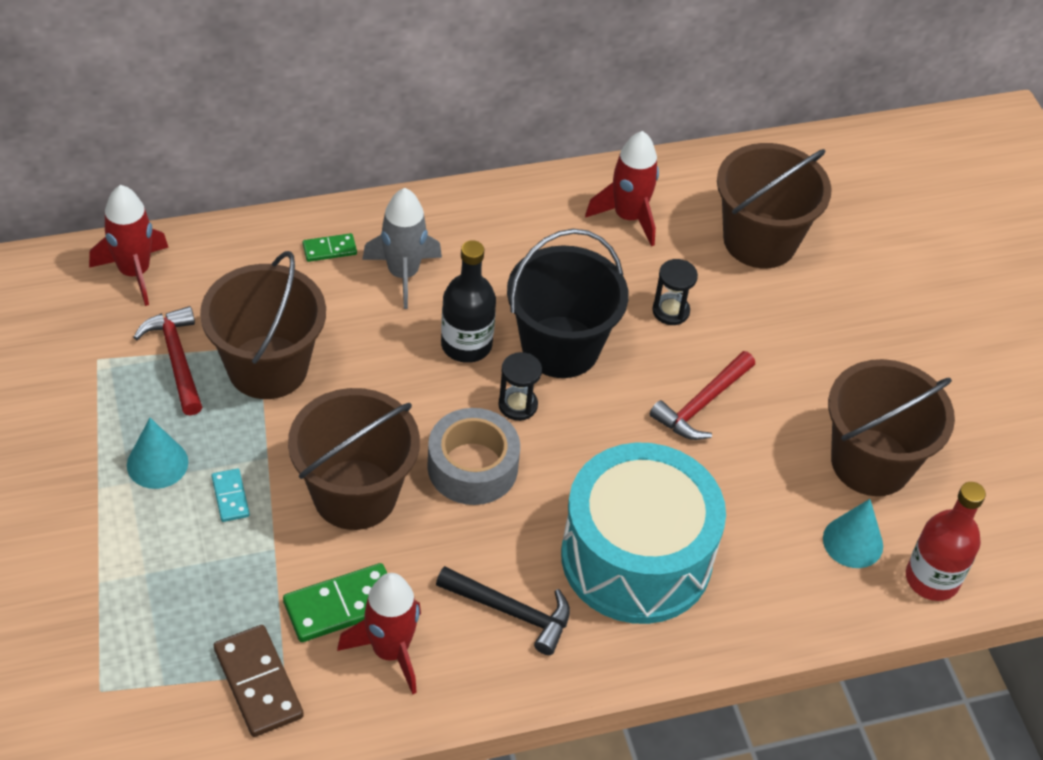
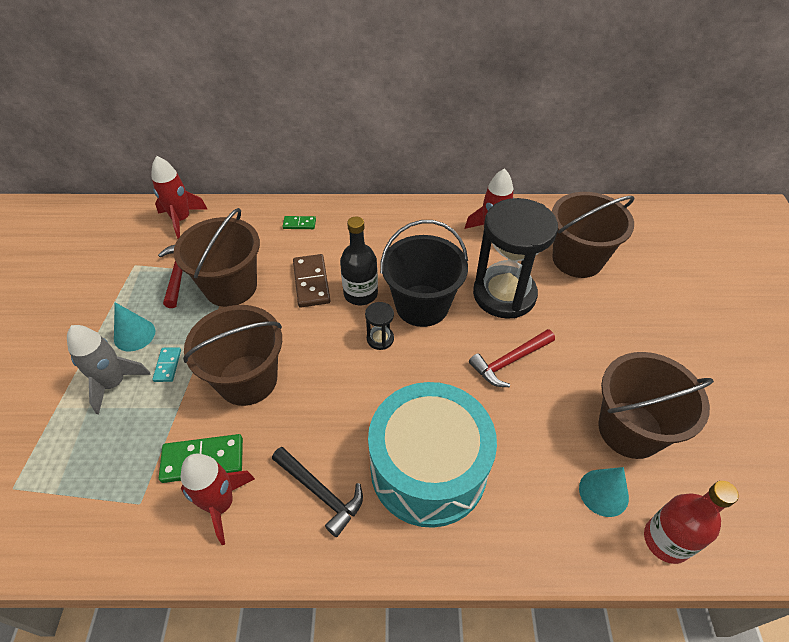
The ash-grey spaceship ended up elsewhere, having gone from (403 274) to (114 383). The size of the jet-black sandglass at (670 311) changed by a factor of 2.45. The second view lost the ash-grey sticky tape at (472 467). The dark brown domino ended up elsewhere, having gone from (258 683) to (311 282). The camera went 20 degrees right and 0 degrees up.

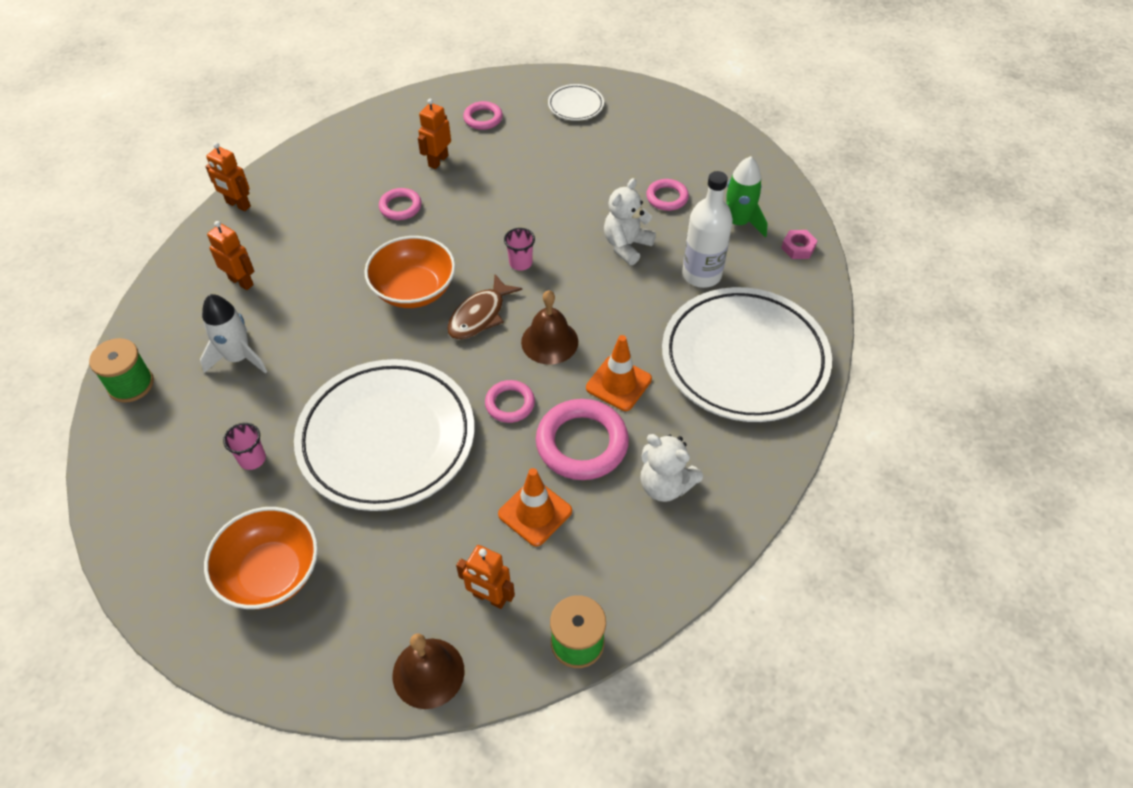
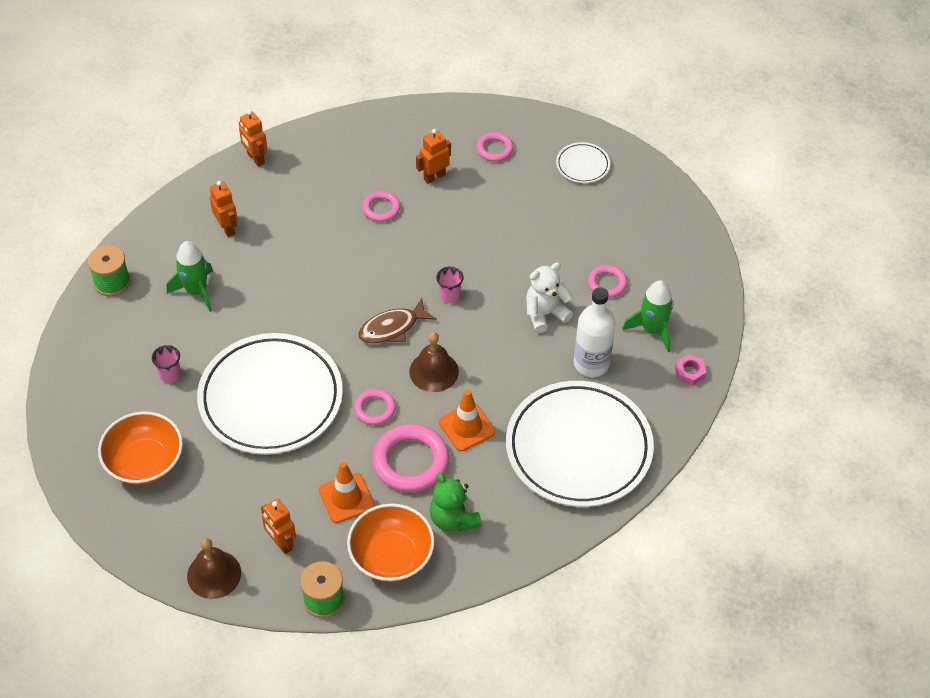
The orange-coloured bowl ended up elsewhere, having gone from (414 290) to (391 556). What was the pure white spaceship at (238 358) turned into the emerald spaceship at (196 291). What was the pure white stuffed bear at (665 485) turned into the emerald stuffed bear at (453 519). The camera went 25 degrees right and 0 degrees up.

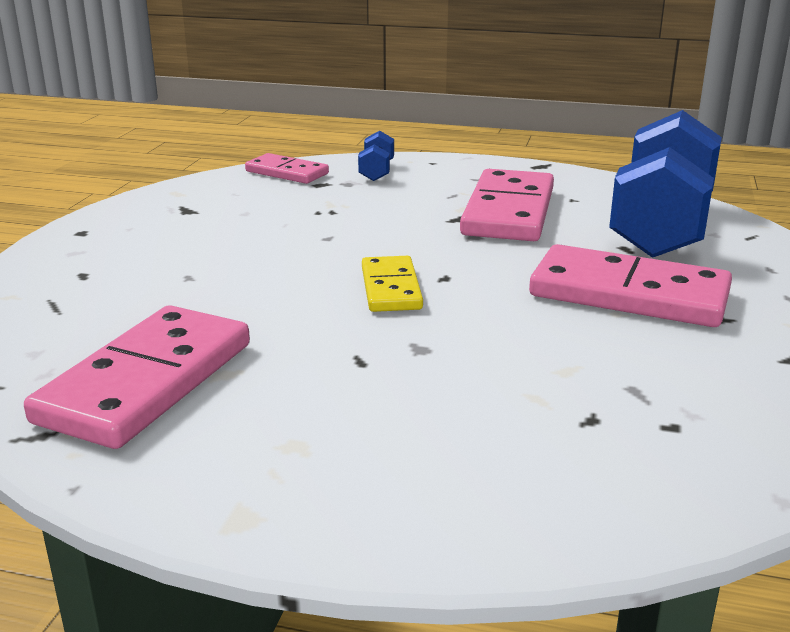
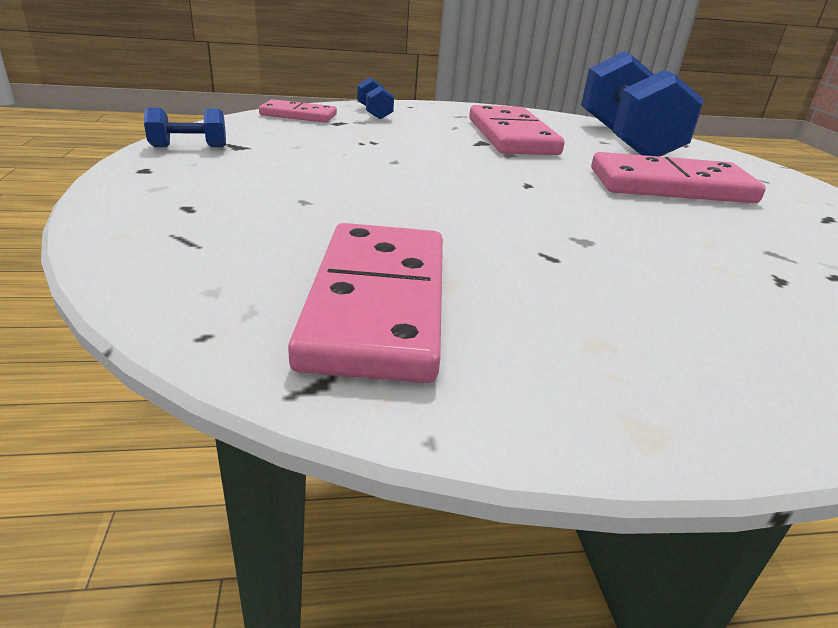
The second view lost the golden domino at (391 288). The second view gained the cobalt free weight at (189 147). The camera went 25 degrees left and 5 degrees up.

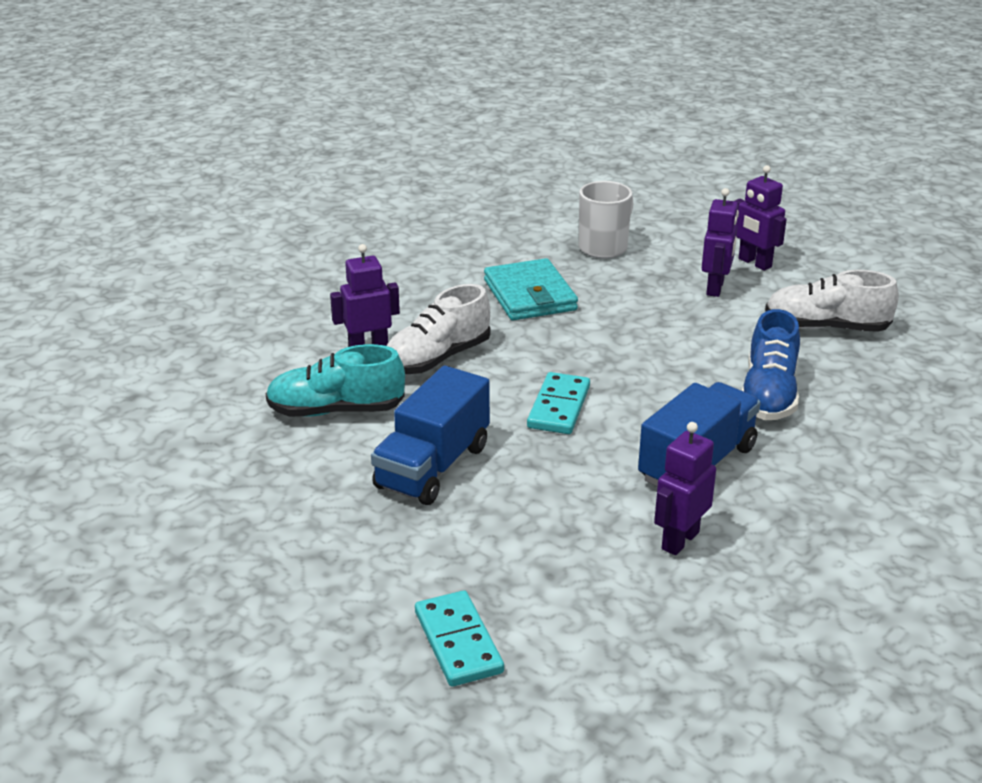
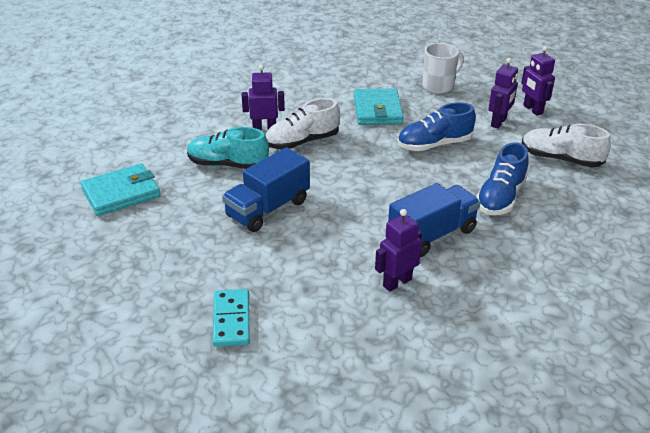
The second view lost the aqua domino at (558 407). The second view gained the cobalt shoe at (434 145). The second view gained the aqua wallet at (121 193). The camera went 15 degrees right and 5 degrees up.

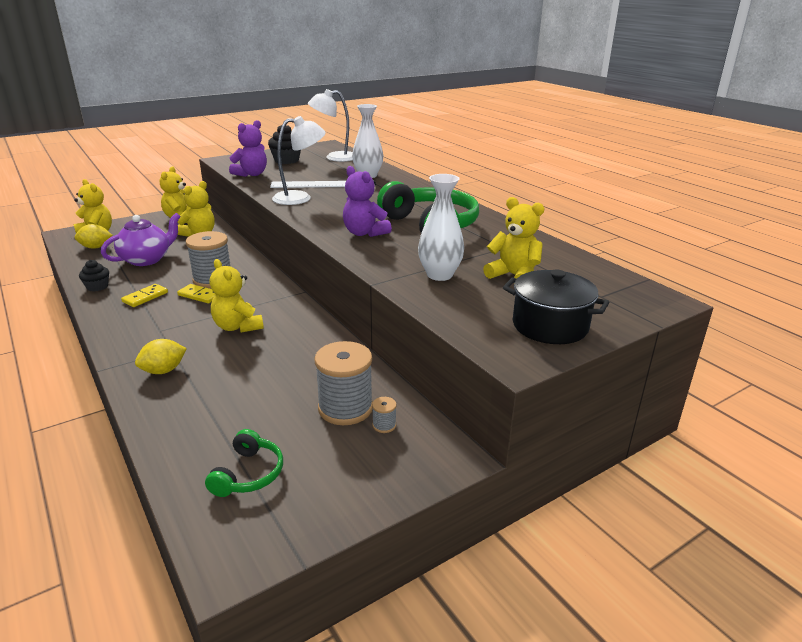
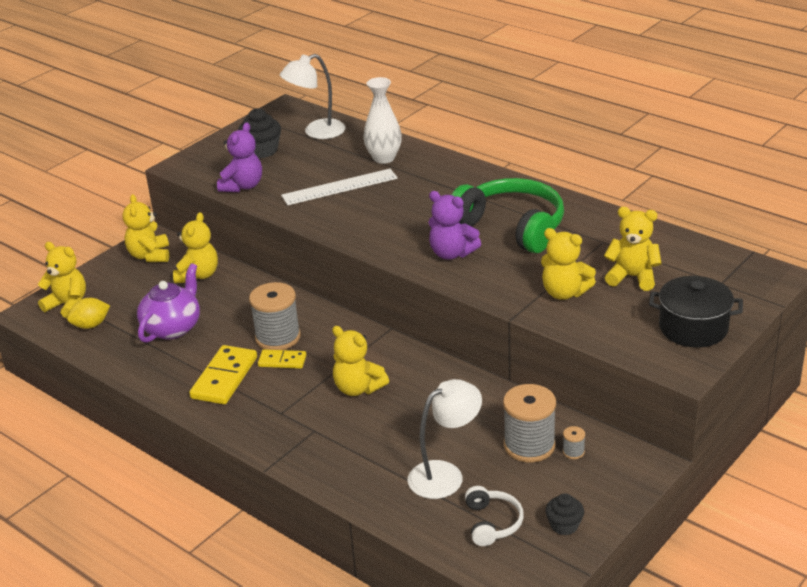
The pure white lamp ended up elsewhere, having gone from (300 198) to (445 474). Where the pure white vase stood at (439 275), the golden stuffed bear came to stand at (564 293). The jet-black muffin ended up elsewhere, having gone from (97 287) to (564 525). The size of the golden domino at (145 297) changed by a factor of 1.71. The second view lost the golden citrus fruit at (163 371). What was the emerald over-ear headphones at (248 474) turned into the pure white over-ear headphones at (492 523). The camera went 15 degrees left and 5 degrees up.

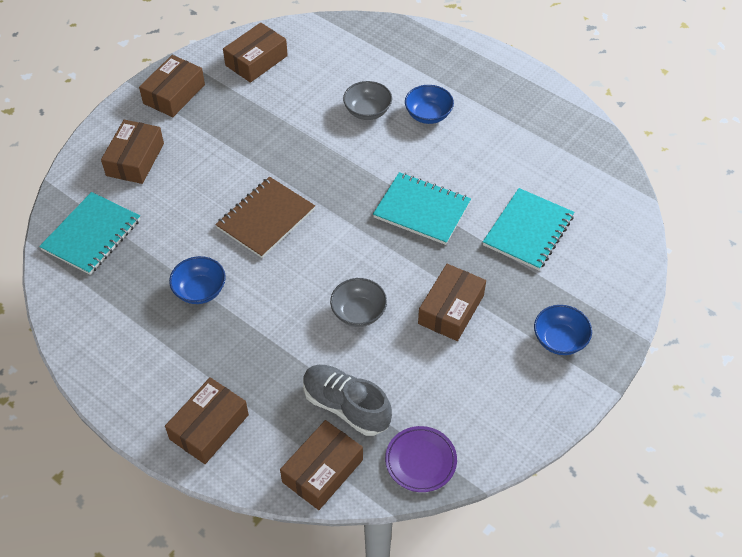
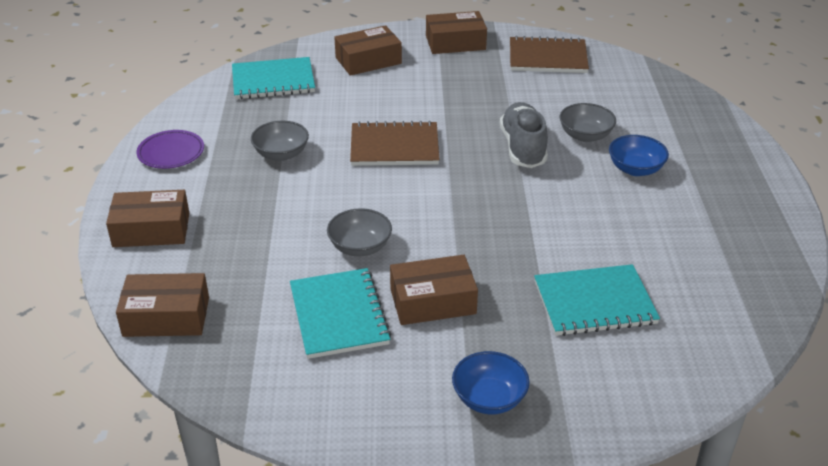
Where the dark brown box stood at (256 60), the dark brown exercise book came to stand at (547 58). The aqua exercise book ended up elsewhere, having gone from (422 210) to (339 315). What was the cobalt bowl at (200 290) turned into the ash-grey bowl at (281 154). The ash-grey shoe ended up elsewhere, having gone from (346 406) to (523 148). The violet plate ended up elsewhere, having gone from (420 461) to (171 153). The camera went 50 degrees right and 15 degrees down.

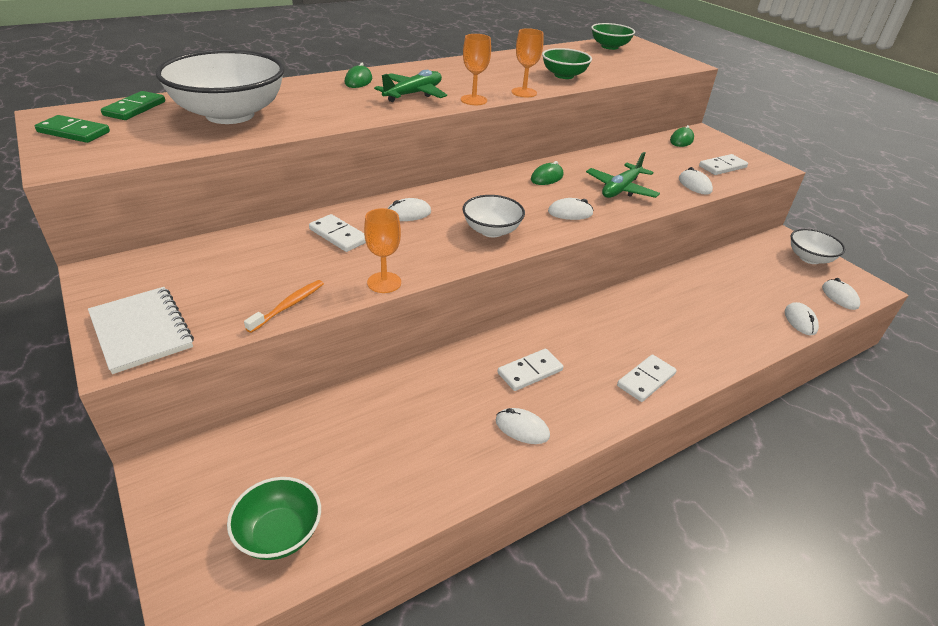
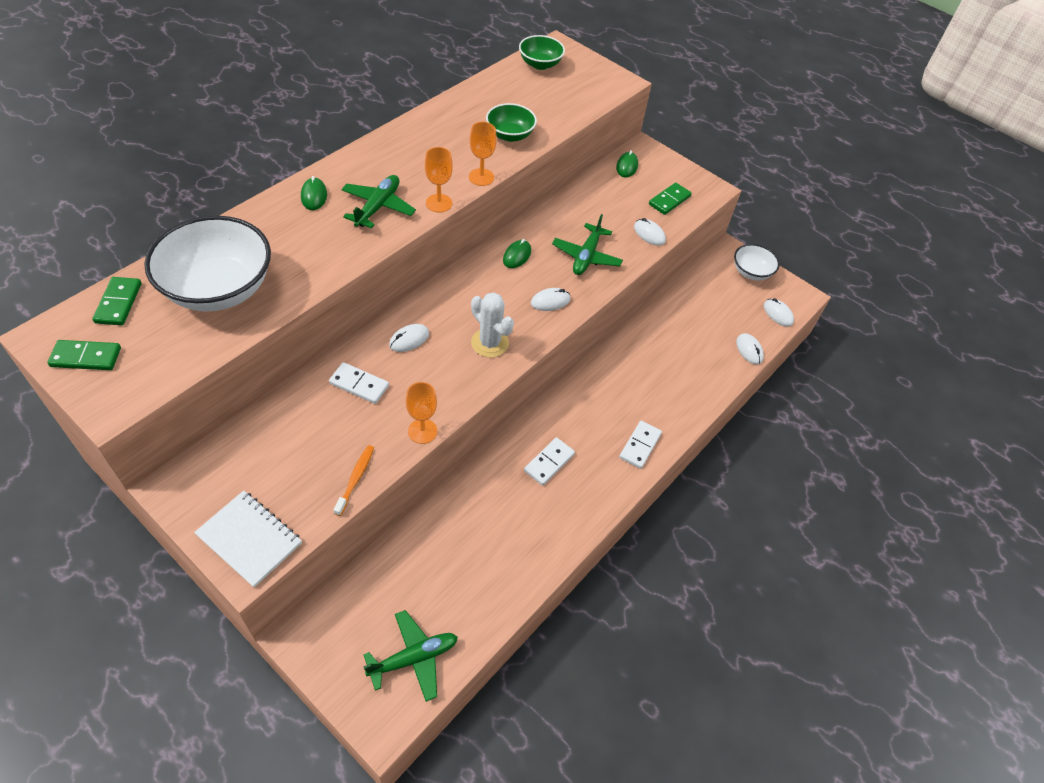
What was the pure white domino at (722 167) turned into the emerald domino at (669 200). Where the pure white bowl stood at (491 230), the pure white prickly plant came to stand at (490 343). The second view lost the pure white PC mouse at (522 428). Where the emerald bowl stood at (279 533), the emerald plane came to stand at (414 658). The camera went 20 degrees left and 15 degrees up.

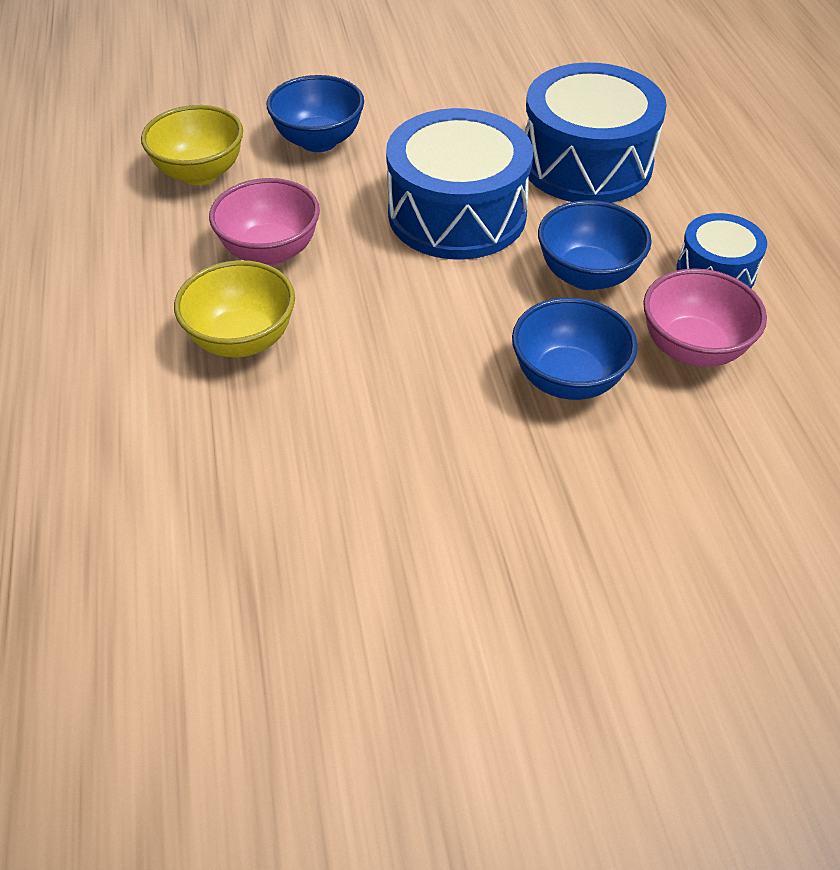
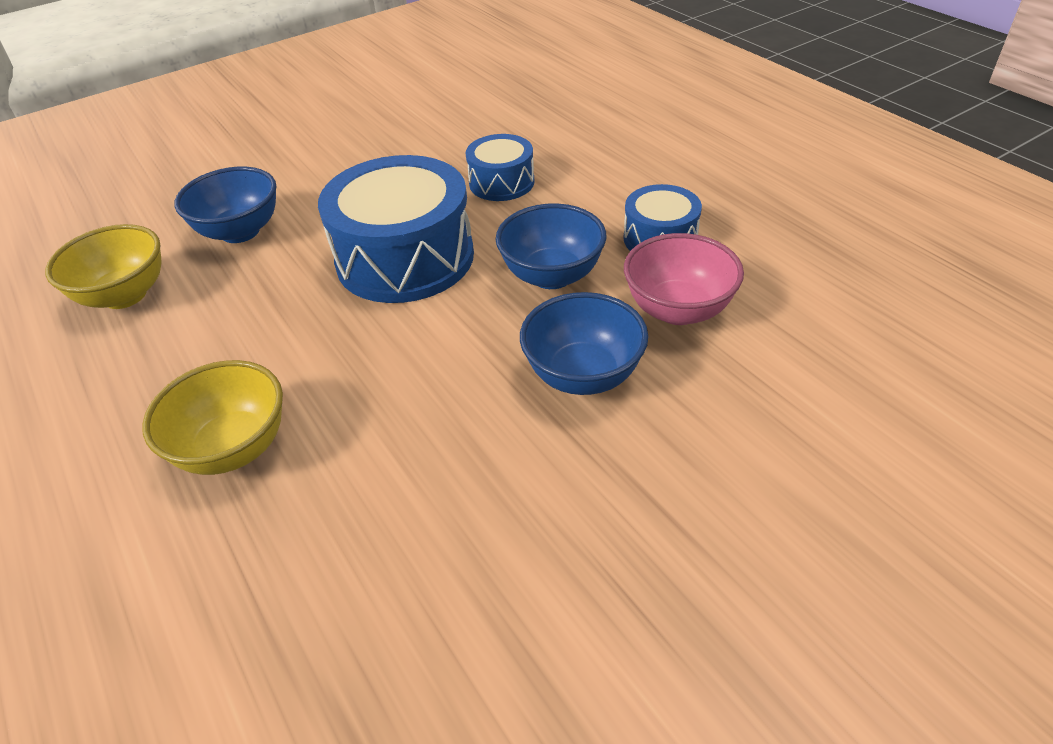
The size of the cobalt snare drum at (586 163) changed by a factor of 0.53. The second view lost the rose-pink bowl at (270 251). The camera went 20 degrees left and 5 degrees down.

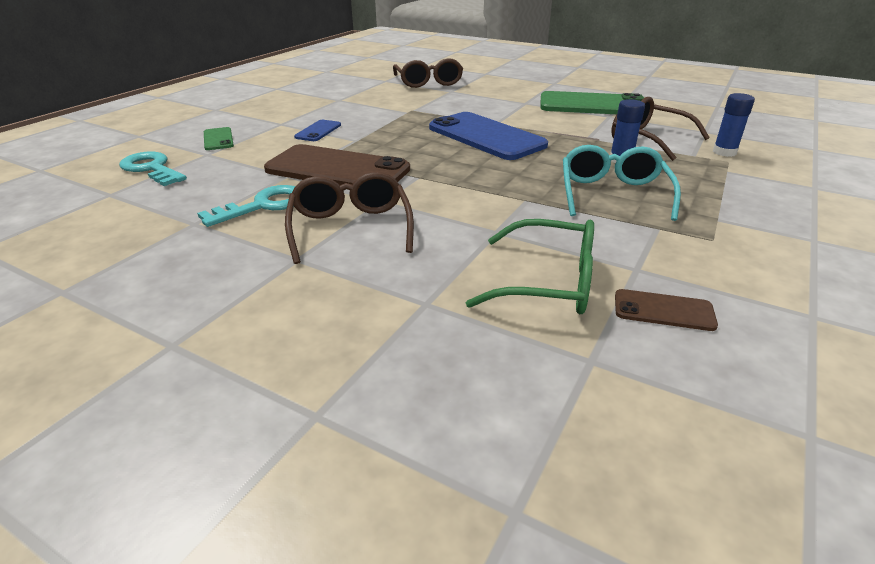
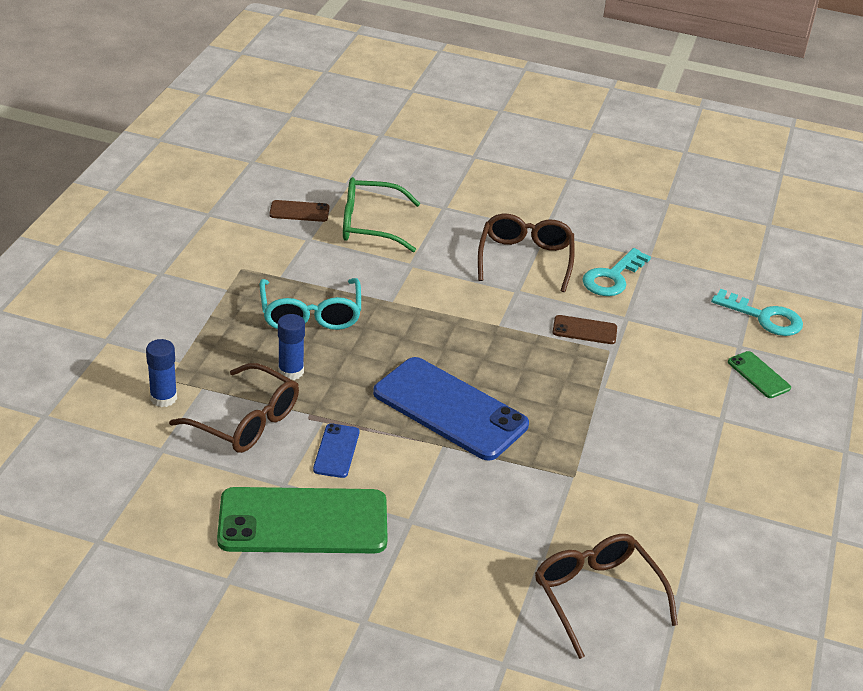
The cobalt smartphone ended up elsewhere, having gone from (318 131) to (336 451). The size of the dark brown smartphone at (337 169) changed by a factor of 0.45. The dark brown spectacles at (350 228) ended up facing another way, 150 degrees counterclockwise from before. The camera went 165 degrees right and 5 degrees up.

